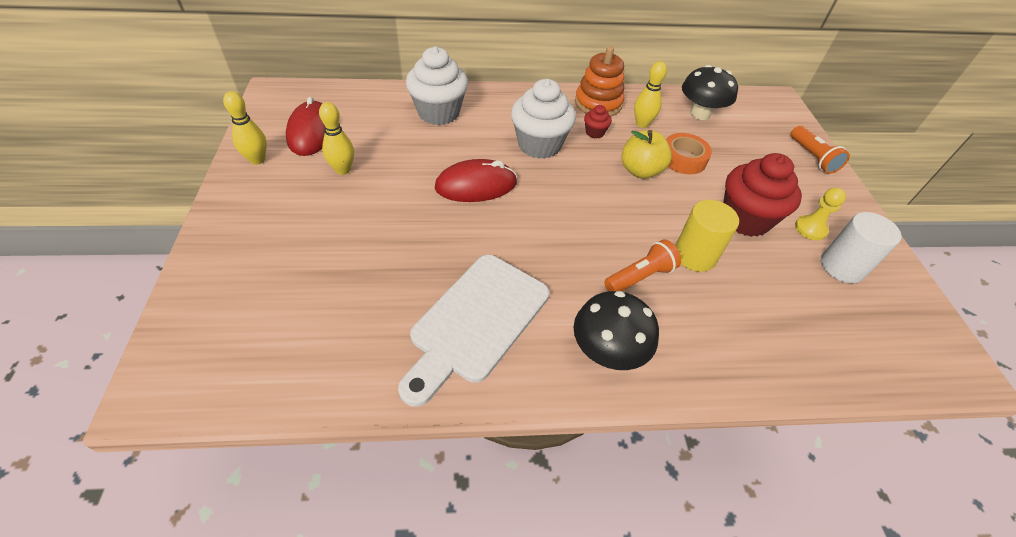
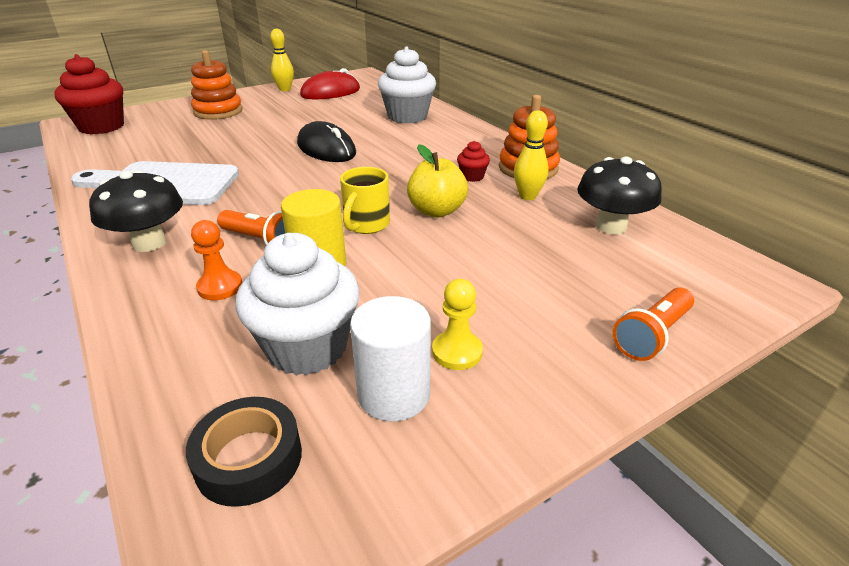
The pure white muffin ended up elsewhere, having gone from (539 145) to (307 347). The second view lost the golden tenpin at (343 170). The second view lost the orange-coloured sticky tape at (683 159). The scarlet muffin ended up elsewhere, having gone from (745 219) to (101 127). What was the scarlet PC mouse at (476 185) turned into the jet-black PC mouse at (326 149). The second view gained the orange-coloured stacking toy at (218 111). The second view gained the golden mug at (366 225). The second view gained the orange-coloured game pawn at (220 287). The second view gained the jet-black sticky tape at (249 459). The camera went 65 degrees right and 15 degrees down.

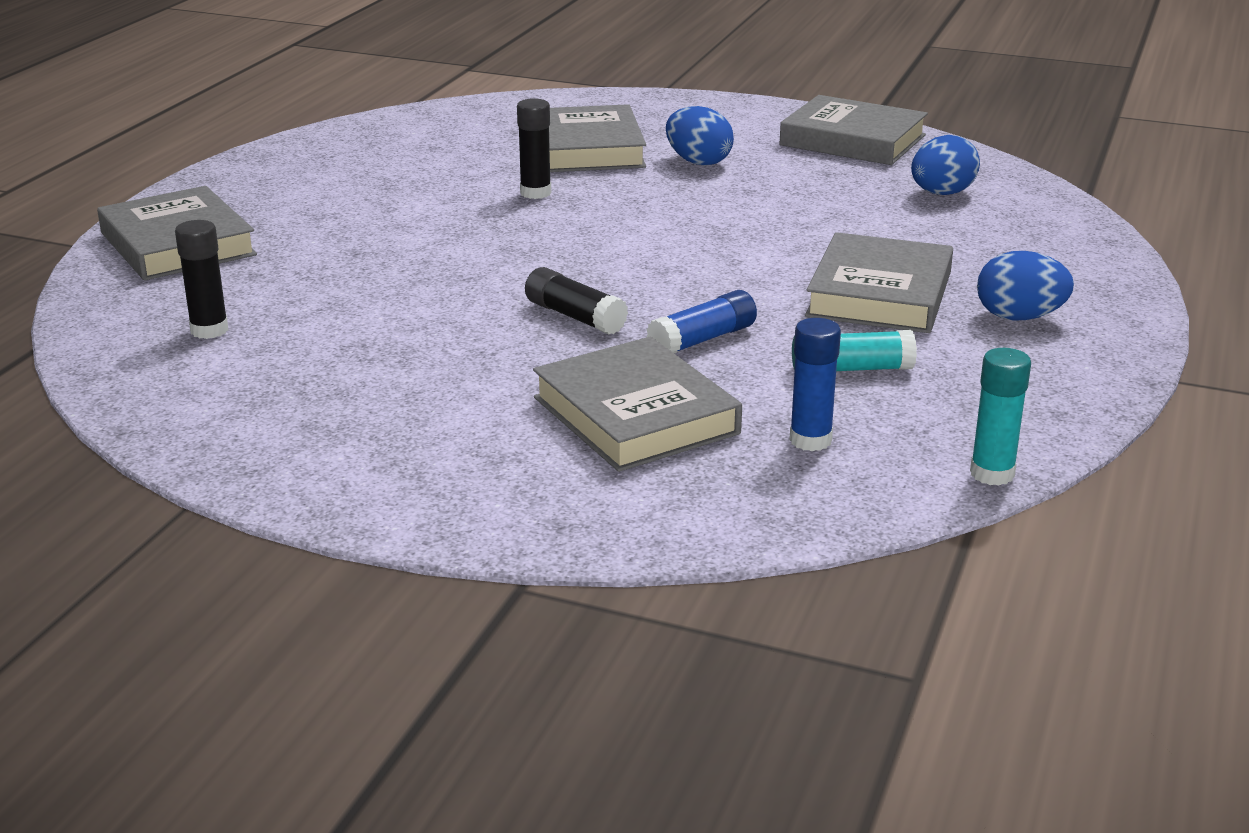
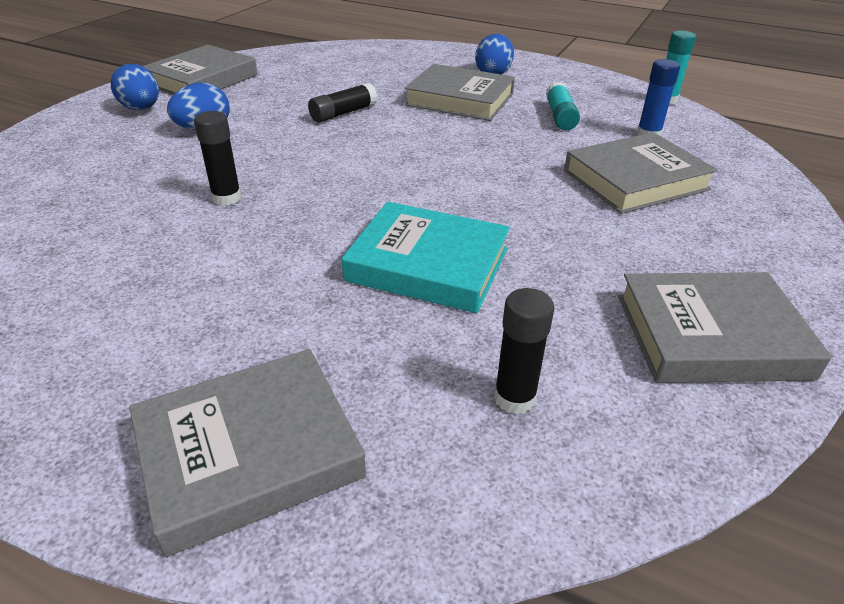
The ash-grey hardcover ended up elsewhere, having gone from (588 149) to (710 336). The cobalt egg ended up elsewhere, having gone from (941 193) to (141 109). The jet-black glue ended up elsewhere, having gone from (575 317) to (343 113). The second view lost the cobalt glue at (702 340). The second view gained the aqua hardcover at (428 264). The camera went 85 degrees left and 10 degrees up.

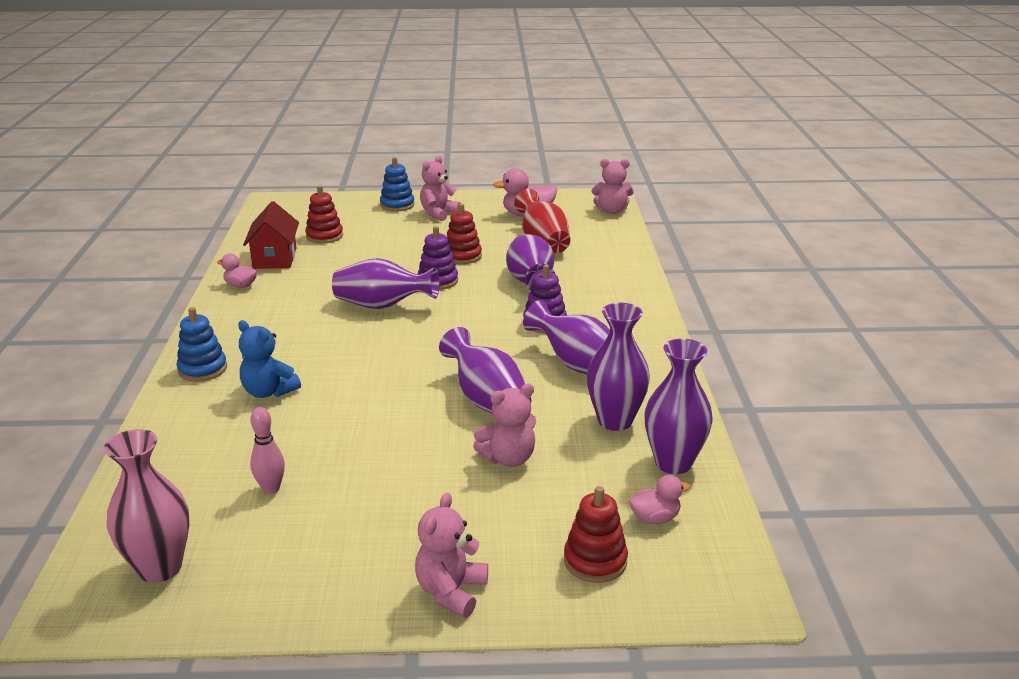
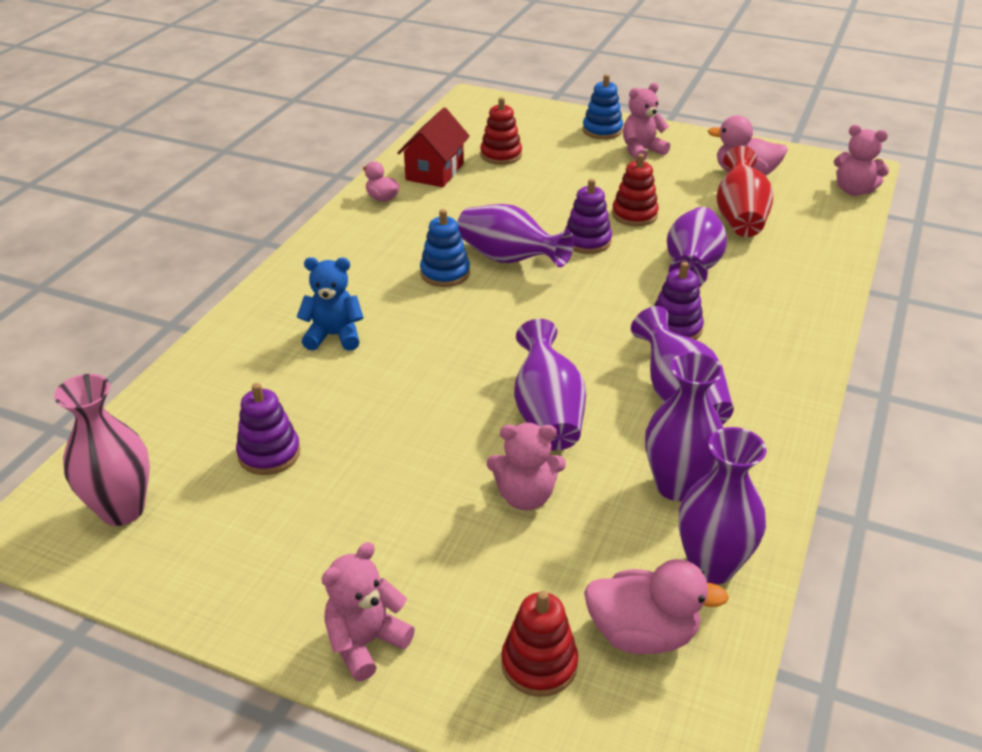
The cobalt stacking toy ended up elsewhere, having gone from (202 369) to (445 273). The cobalt stuffed bear at (269 392) ended up facing another way, 120 degrees clockwise from before. Where the rose-pink tenpin stood at (271 489), the violet stacking toy came to stand at (269 453). The size of the rose-pink toy duck at (655 518) changed by a factor of 1.72. The camera went 25 degrees right and 10 degrees up.

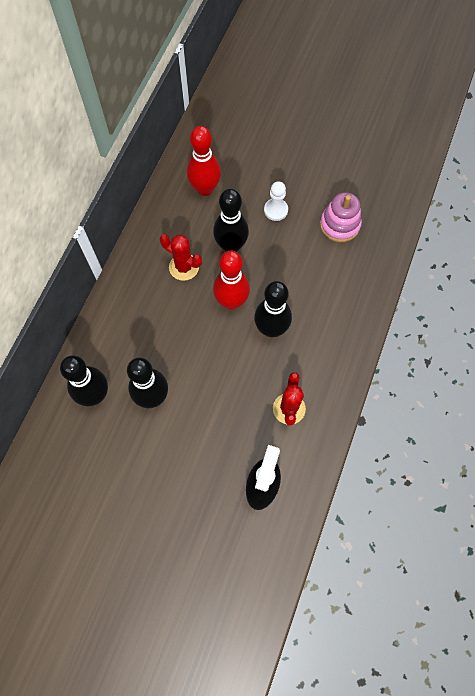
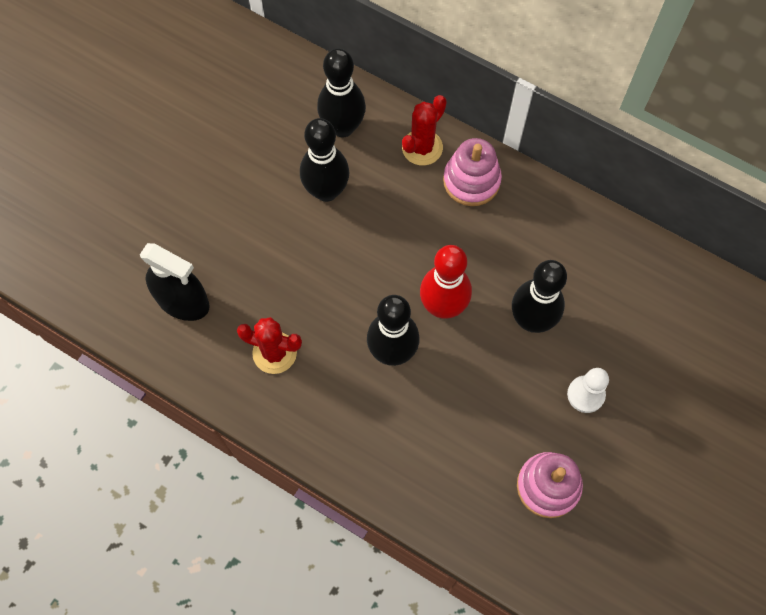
The second view lost the scarlet tenpin at (205 189). The scarlet prickly plant ended up elsewhere, having gone from (184 267) to (422 147). The second view gained the rose-pink stacking toy at (471 181). The camera went 100 degrees right and 0 degrees up.

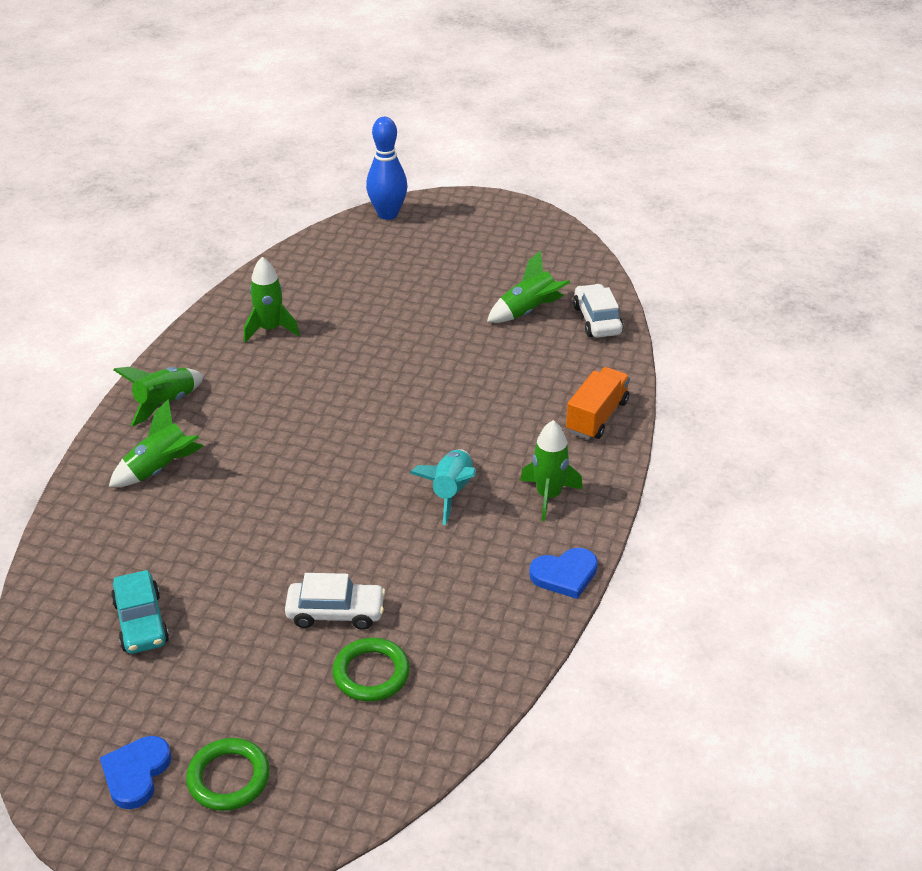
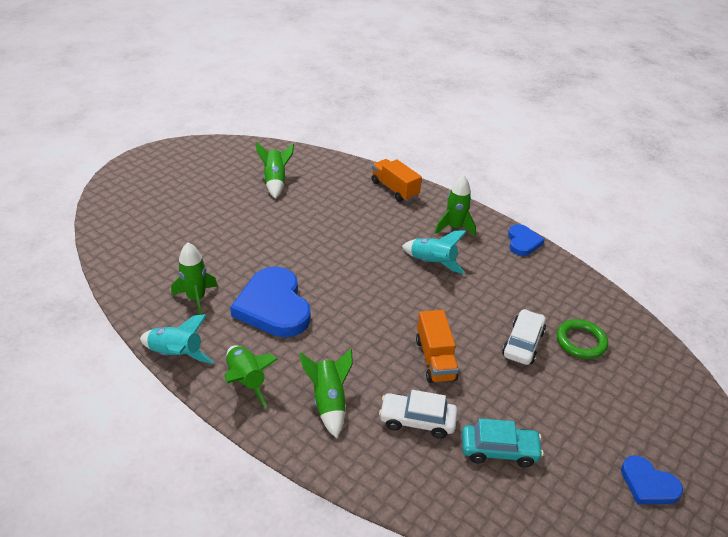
The second view lost the cobalt tenpin at (388 214). The pure white car ended up elsewhere, having gone from (597 320) to (417 421). The second view lost the emerald hoop at (228 778). The second view gained the cobalt heart at (273 306). The second view gained the orange-coloured toy truck at (435 359). The second view gained the aqua spaceship at (176 354). The camera went 70 degrees left and 0 degrees up.

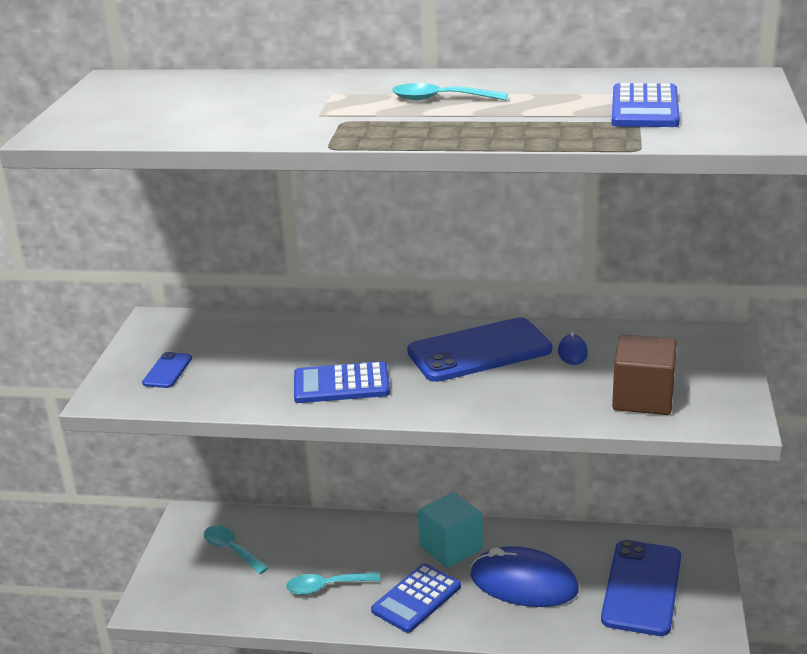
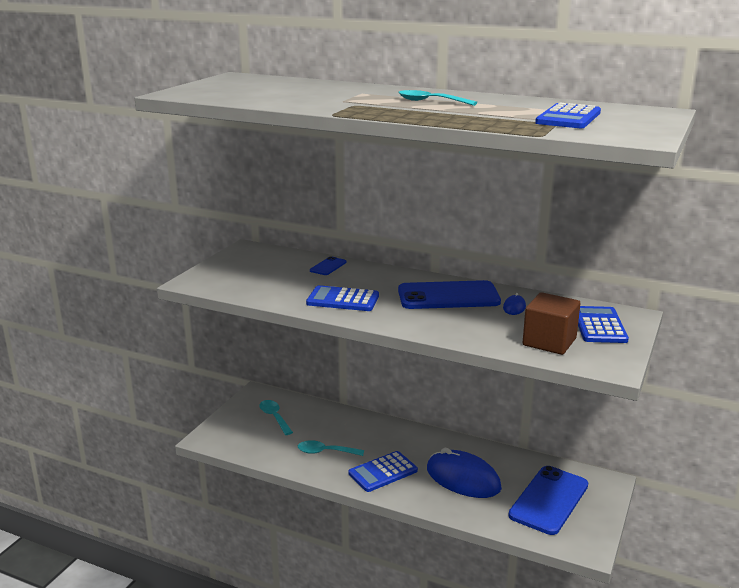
The cobalt smartphone ended up elsewhere, having gone from (167 371) to (328 266). The second view lost the aqua cube at (451 548). The second view gained the cobalt adding machine at (599 326). The camera went 15 degrees right and 5 degrees down.

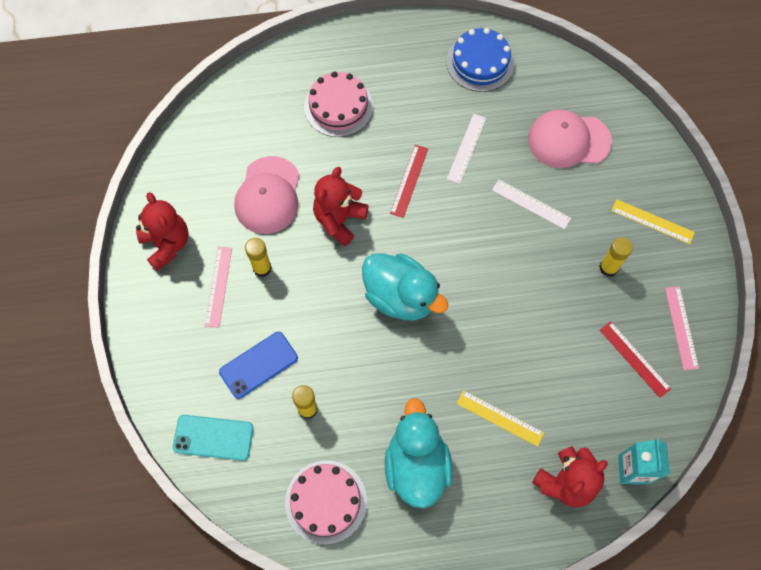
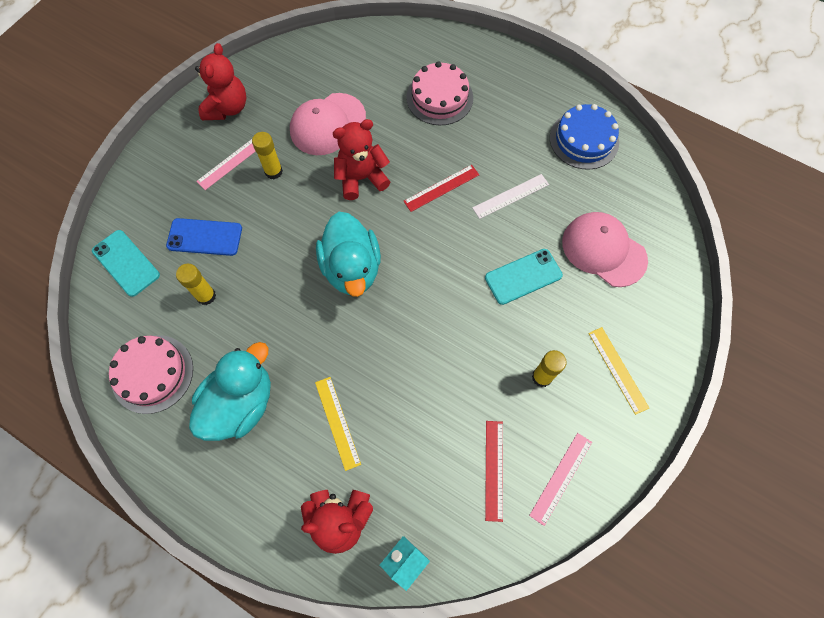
Where the pure white straightedge stood at (531 204), the aqua smartphone came to stand at (523 277). The camera went 40 degrees right and 0 degrees up.

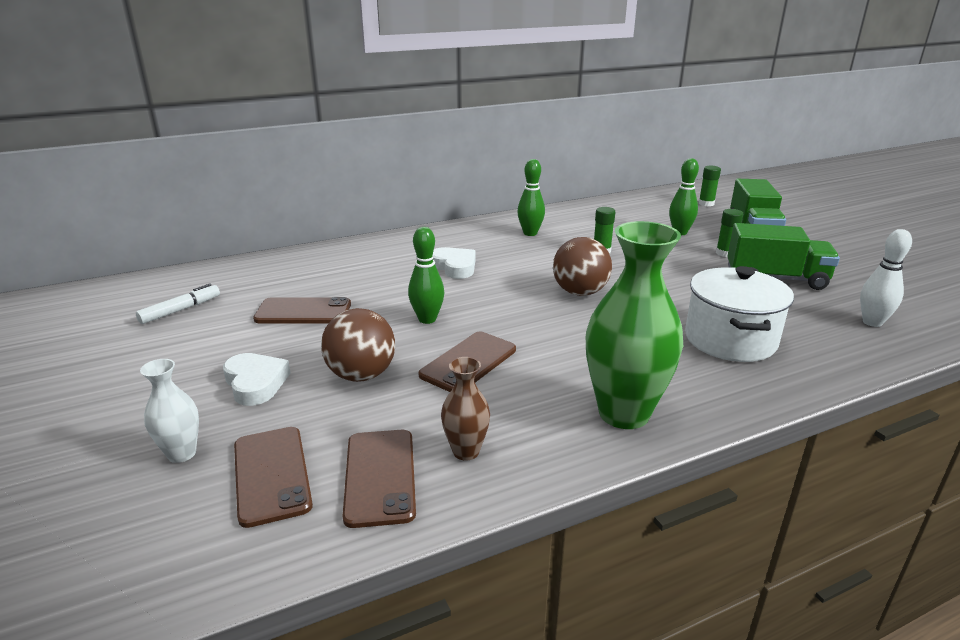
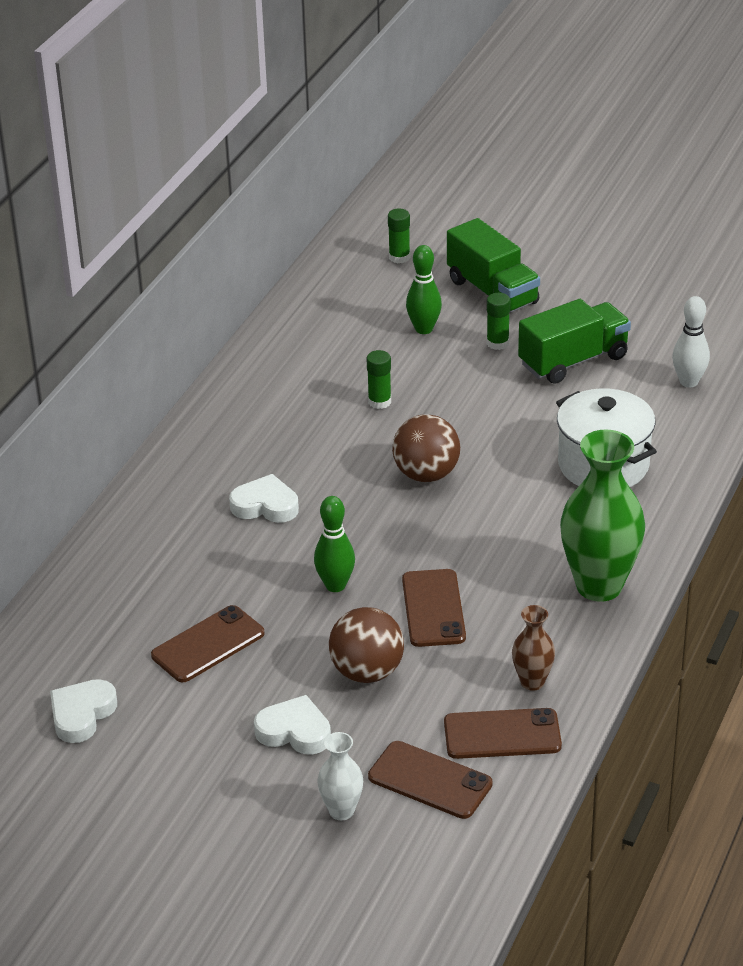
The second view lost the emerald tenpin at (530 233). Where the pure white marker pen stood at (180 310), the pure white heart came to stand at (82 714). The dark brown smartphone at (380 476) ended up facing another way, 45 degrees counterclockwise from before. The camera went 40 degrees left and 10 degrees up.

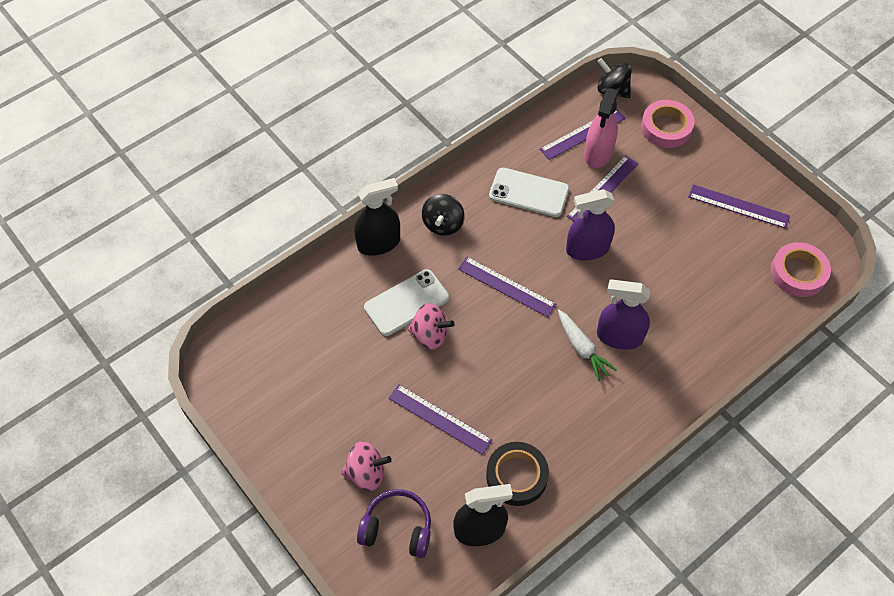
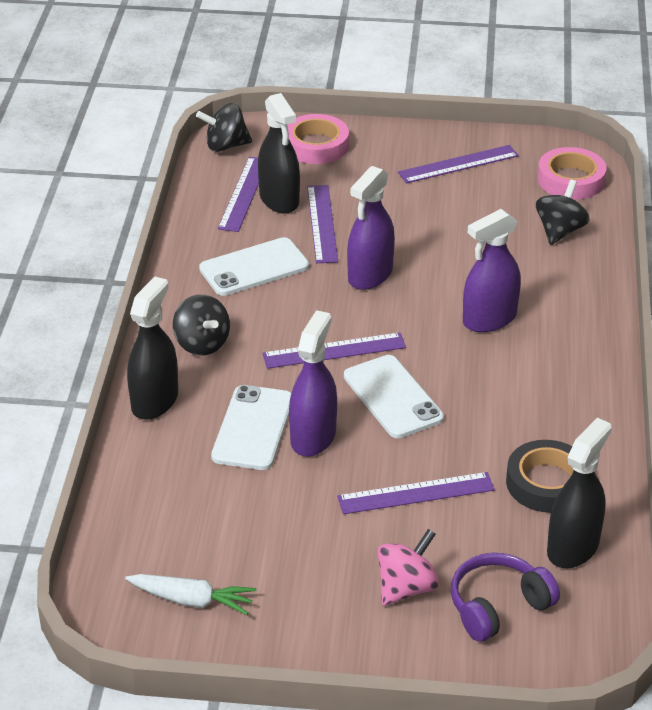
What was the rose-pink spray bottle at (598 153) turned into the jet-black spray bottle at (279 199). Where the rose-pink toy top stood at (430 335), the violet spray bottle came to stand at (313 437). The pure white root vegetable ended up elsewhere, having gone from (582 348) to (192 600). The second view gained the jet-black toy top at (560 231). The second view gained the pure white smartphone at (393 397). The camera went 45 degrees left and 20 degrees down.

